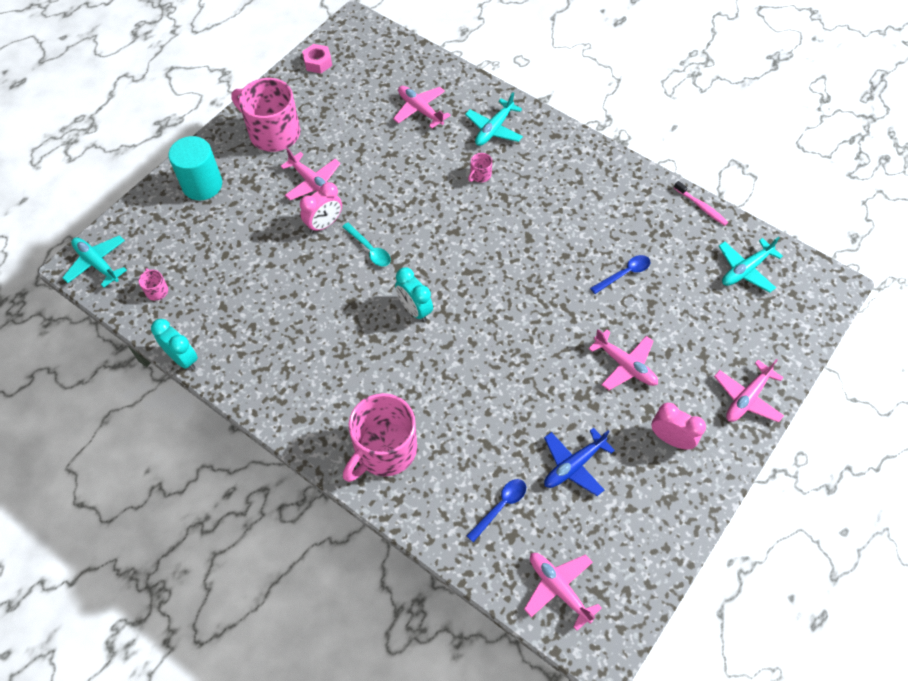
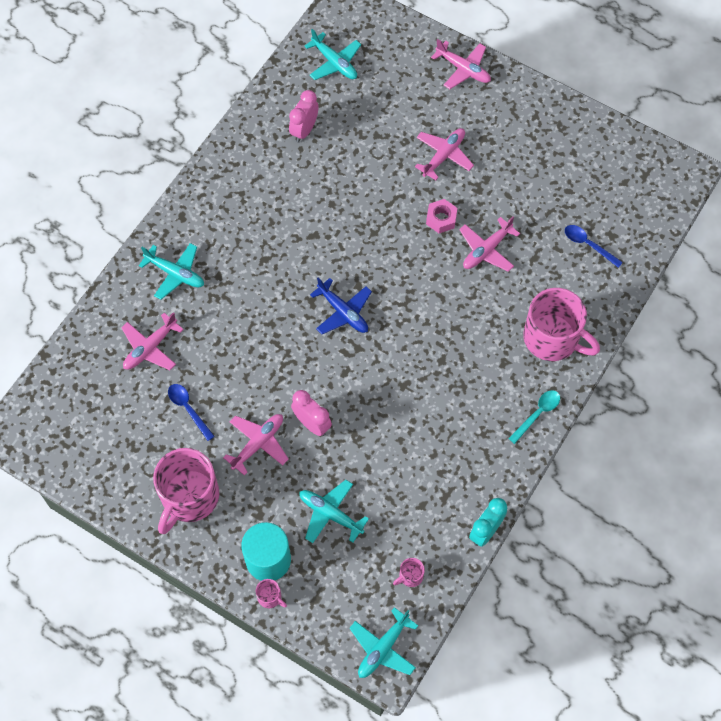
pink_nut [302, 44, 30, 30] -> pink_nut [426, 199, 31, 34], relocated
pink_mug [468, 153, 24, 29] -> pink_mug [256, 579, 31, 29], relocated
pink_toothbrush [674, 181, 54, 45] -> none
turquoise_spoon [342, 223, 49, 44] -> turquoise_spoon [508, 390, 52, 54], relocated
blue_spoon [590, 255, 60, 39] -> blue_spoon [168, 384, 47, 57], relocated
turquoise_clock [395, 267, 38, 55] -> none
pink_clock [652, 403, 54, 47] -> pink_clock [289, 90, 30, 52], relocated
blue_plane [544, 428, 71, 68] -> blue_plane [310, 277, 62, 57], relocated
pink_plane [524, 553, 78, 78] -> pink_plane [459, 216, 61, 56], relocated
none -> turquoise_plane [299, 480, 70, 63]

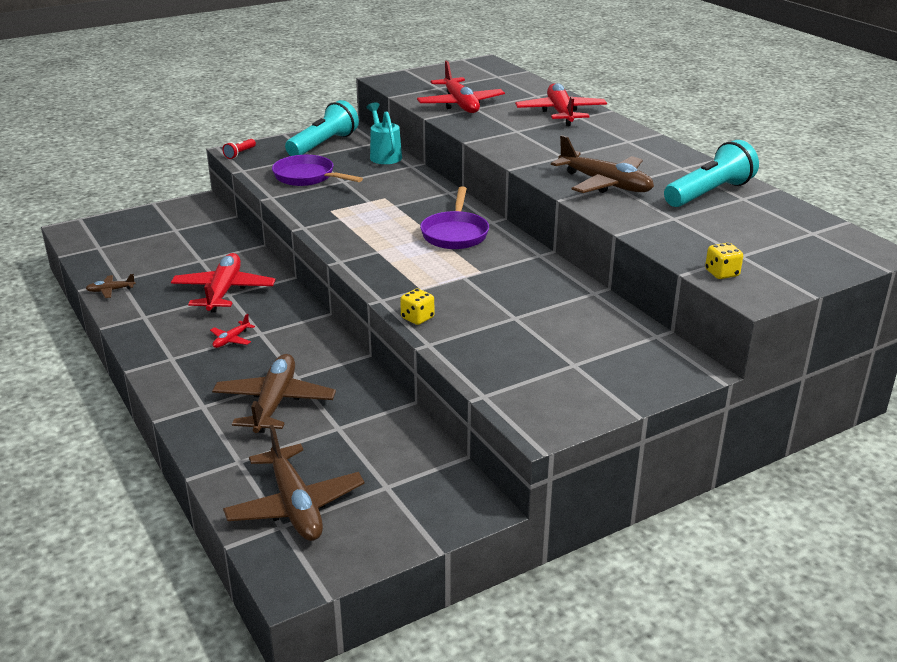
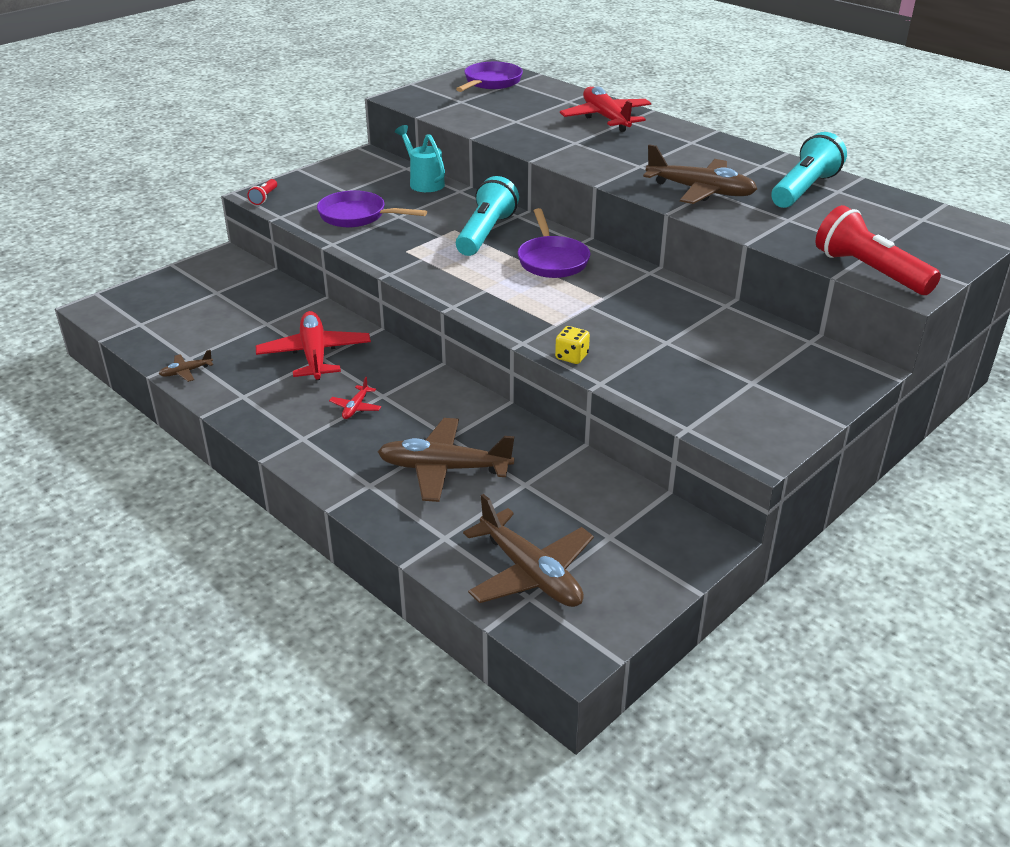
red_plane [417, 61, 88, 52] -> none
turquoise_flashlight [285, 100, 74, 56] -> turquoise_flashlight [456, 176, 63, 80], relocated
yellow_dice [705, 243, 38, 36] -> red_flashlight [816, 205, 125, 90]
brown_plane [212, 354, 124, 79] -> brown_plane [378, 418, 137, 84], 75 degrees counterclockwise
none -> purple_pan [456, 62, 67, 30]

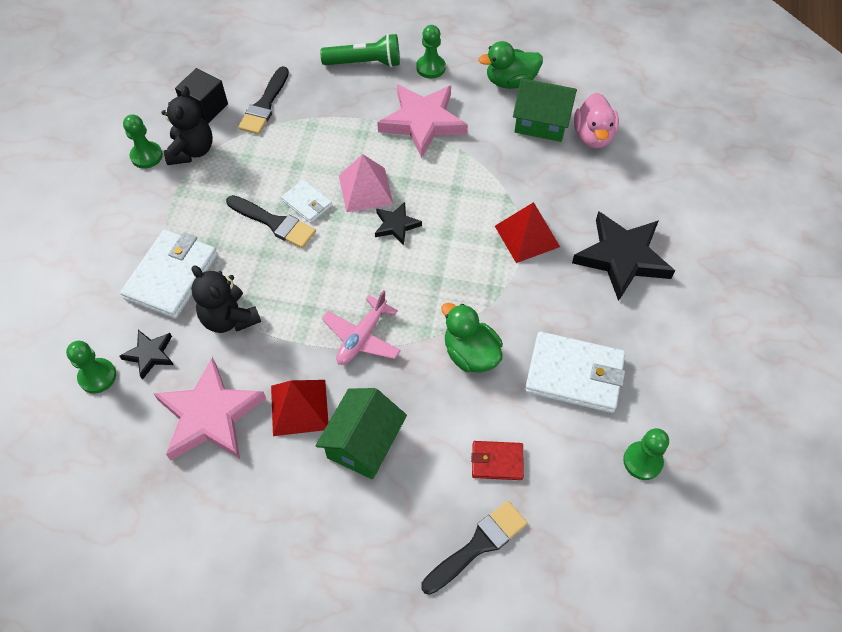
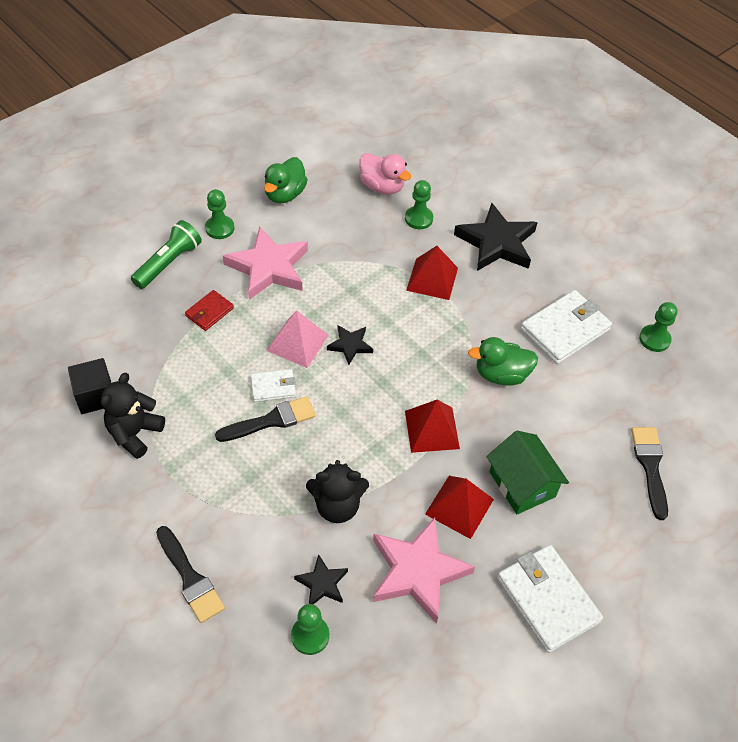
black_brush [238, 66, 51, 69] -> black_brush [156, 526, 69, 97], relocated
green_house [513, 78, 64, 64] -> none
black_teddy_bear [162, 86, 51, 79] -> black_teddy_bear [101, 373, 64, 86], 105 degrees counterclockwise
green_pawn [123, 114, 40, 55] -> green_pawn [405, 180, 28, 49], relocated
white_wallet [120, 230, 98, 89] -> white_wallet [497, 545, 106, 108], relocated
pink_plane [322, 290, 79, 75] -> red_pyramid [405, 400, 55, 53]
red_wallet [471, 441, 53, 39] -> red_wallet [185, 290, 49, 41], relocated

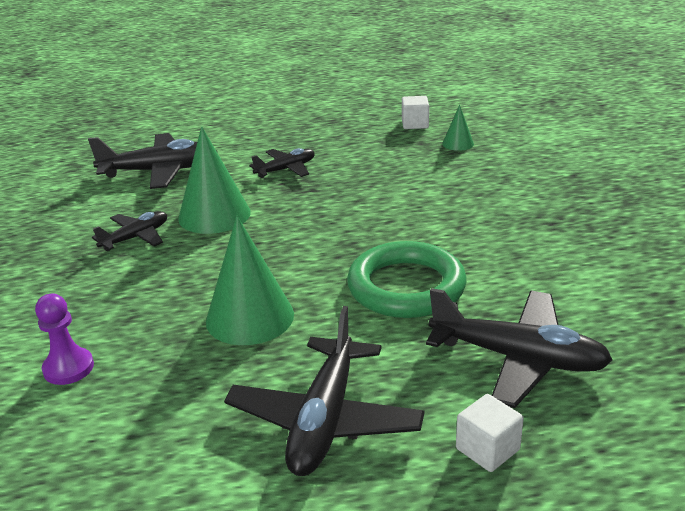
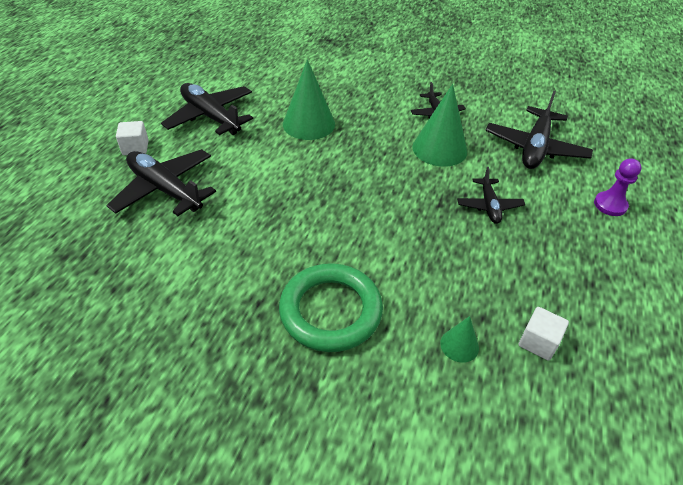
green_ring [347, 241, 119, 77] -> green_ring [279, 263, 104, 89], relocated
black_plane [426, 288, 187, 120] -> black_plane [106, 149, 110, 67], 75 degrees clockwise
purple_pawn [35, 294, 59, 91] -> purple_pawn [594, 158, 47, 58], relocated

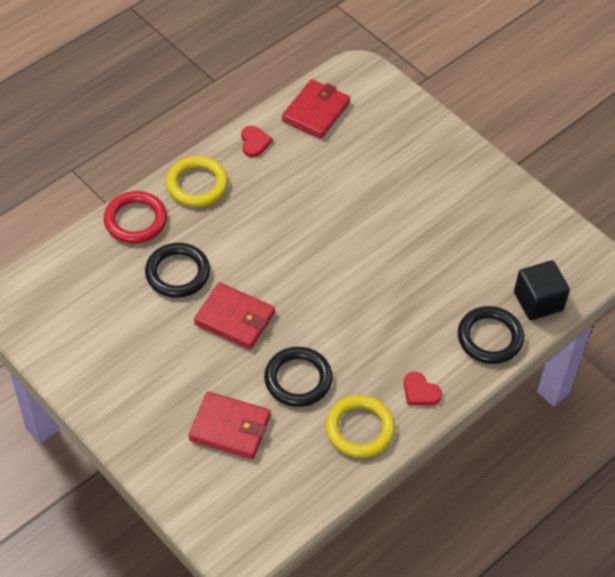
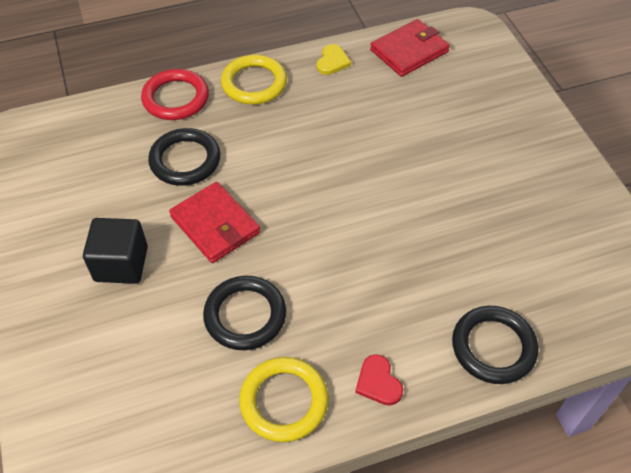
red_heart [241, 125, 32, 32] -> yellow_heart [316, 44, 35, 31]
black_cube [514, 261, 56, 59] -> black_cube [83, 218, 65, 66], relocated
red_wallet [189, 392, 82, 67] -> none

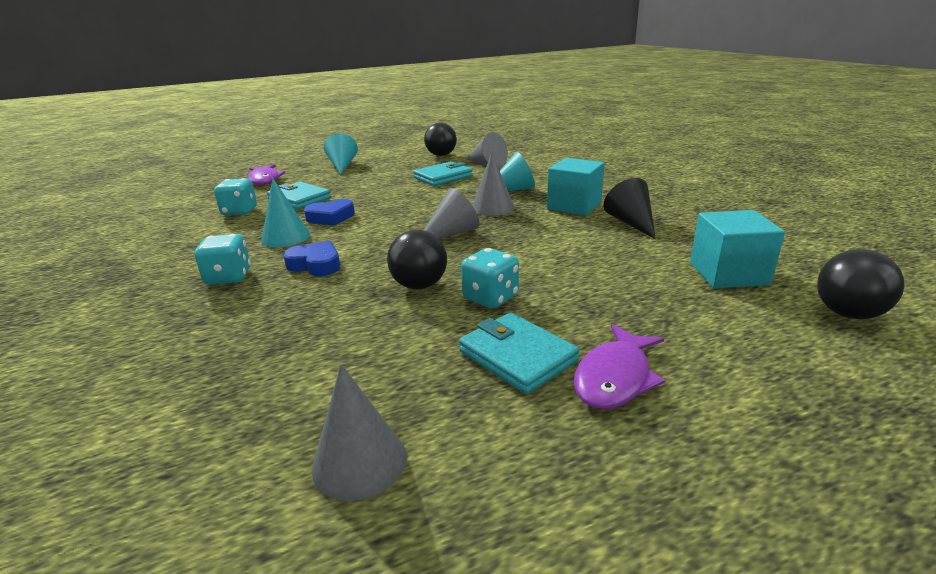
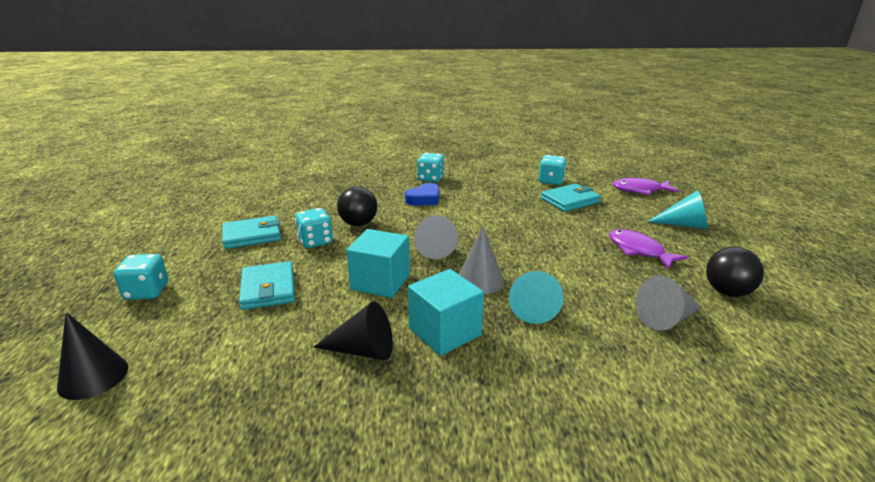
turquoise_wallet [413, 161, 60, 25] -> turquoise_wallet [239, 261, 56, 49], relocated
turquoise_cone [261, 178, 49, 69] -> none
blue_heart [304, 199, 51, 27] -> none
turquoise_cube [690, 210, 95, 78] -> turquoise_cube [346, 229, 64, 69], relocated
black_ball [817, 249, 88, 70] -> black_cone [57, 312, 71, 88]
purple_fish [573, 324, 92, 85] -> purple_fish [609, 229, 79, 40], relocated
grey_cone [312, 364, 95, 137] -> none
none -> turquoise_dice [114, 254, 54, 46]

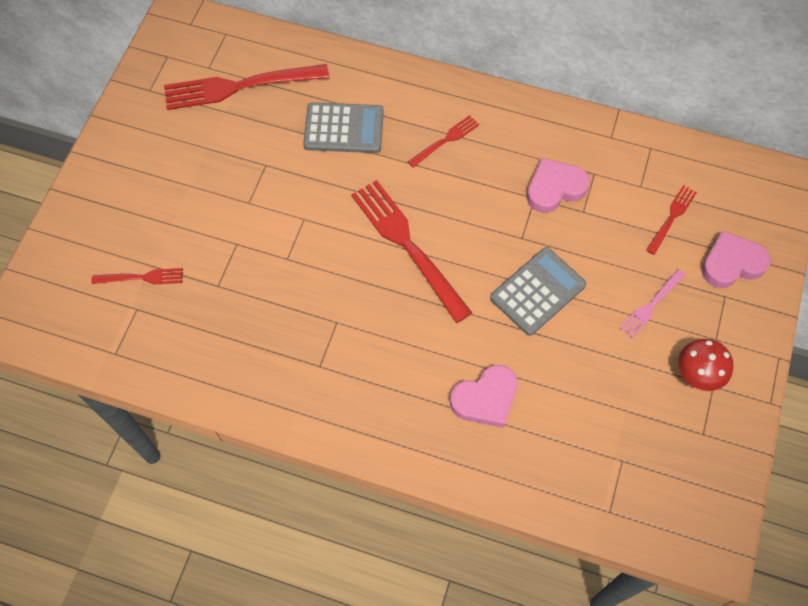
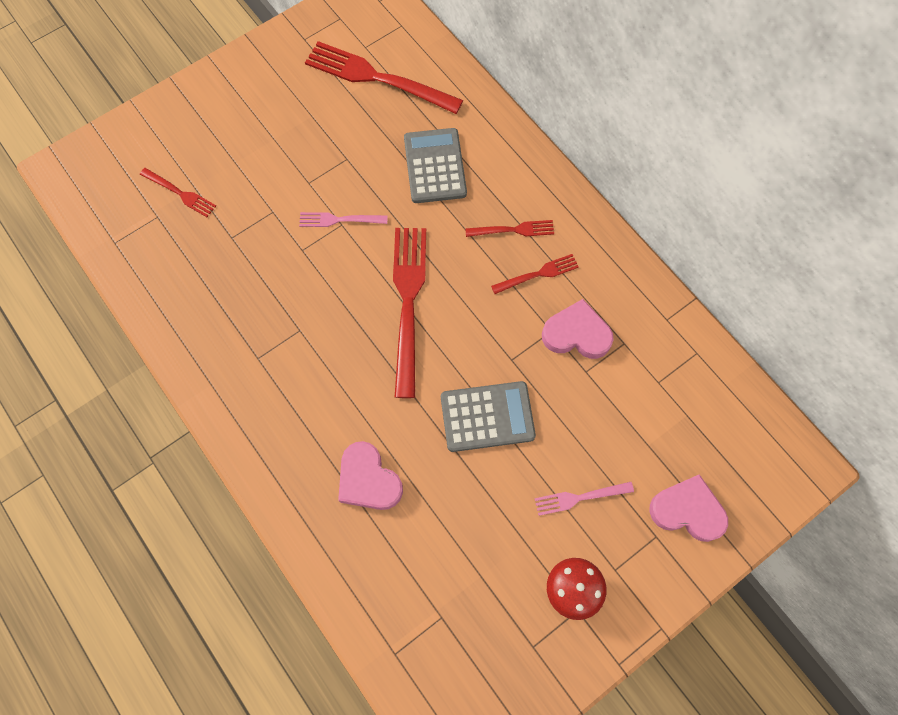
grey_calculator [303, 102, 81, 51] -> grey_calculator [404, 128, 63, 75], 135 degrees counterclockwise
red_fork [646, 185, 51, 70] -> red_fork [491, 254, 88, 40], relocated
pink_heart [450, 365, 68, 63] -> pink_heart [338, 441, 65, 69], 45 degrees clockwise
none -> pink_fork [299, 212, 89, 15]

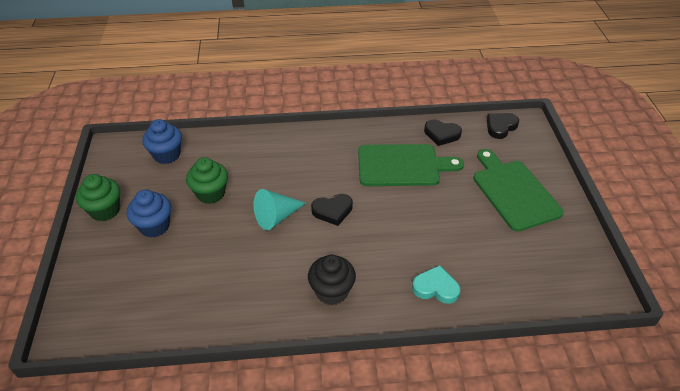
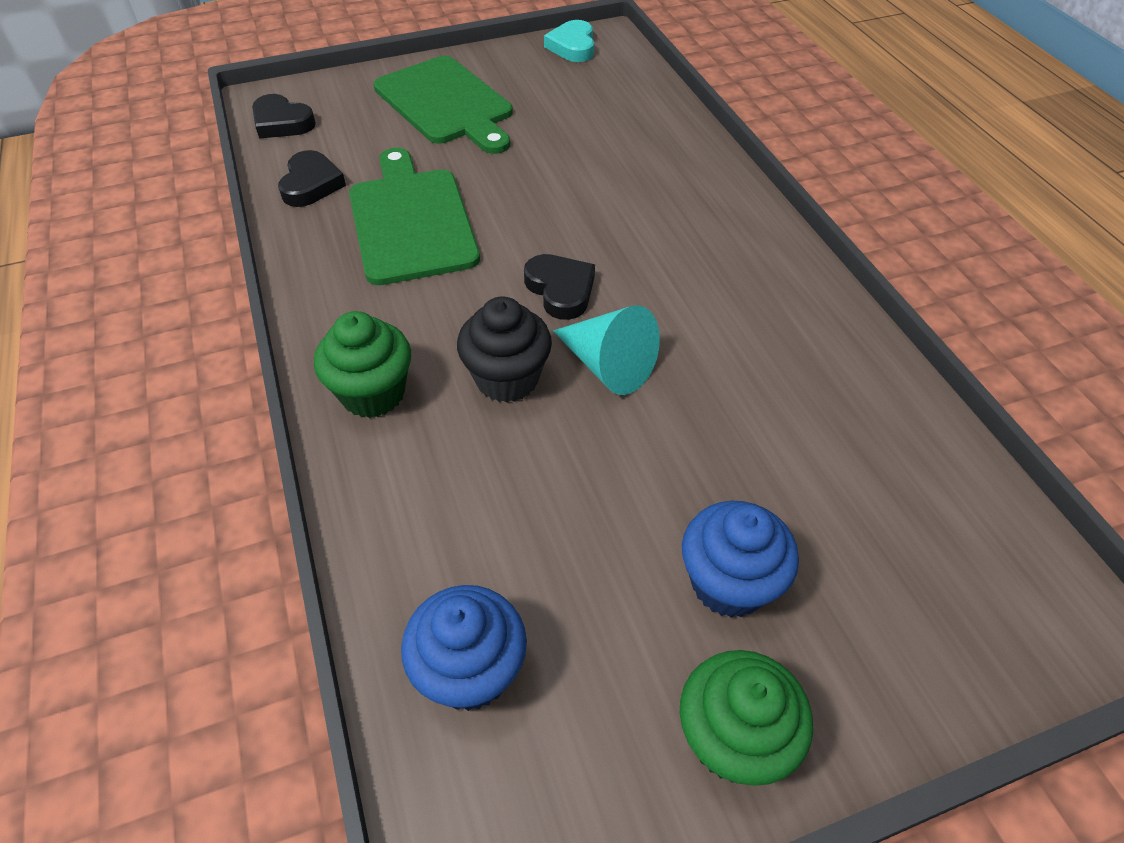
green_cutting_board [473, 149, 91, 83] -> green_cutting_board [373, 56, 140, 98], 90 degrees counterclockwise
green_cupcake [186, 157, 42, 47] -> green_cupcake [314, 311, 97, 107], relocated
black_cupcake [308, 255, 48, 50] -> black_cupcake [457, 296, 95, 107], relocated
turquoise_heart [412, 265, 48, 39] -> turquoise_heart [544, 20, 50, 42], relocated

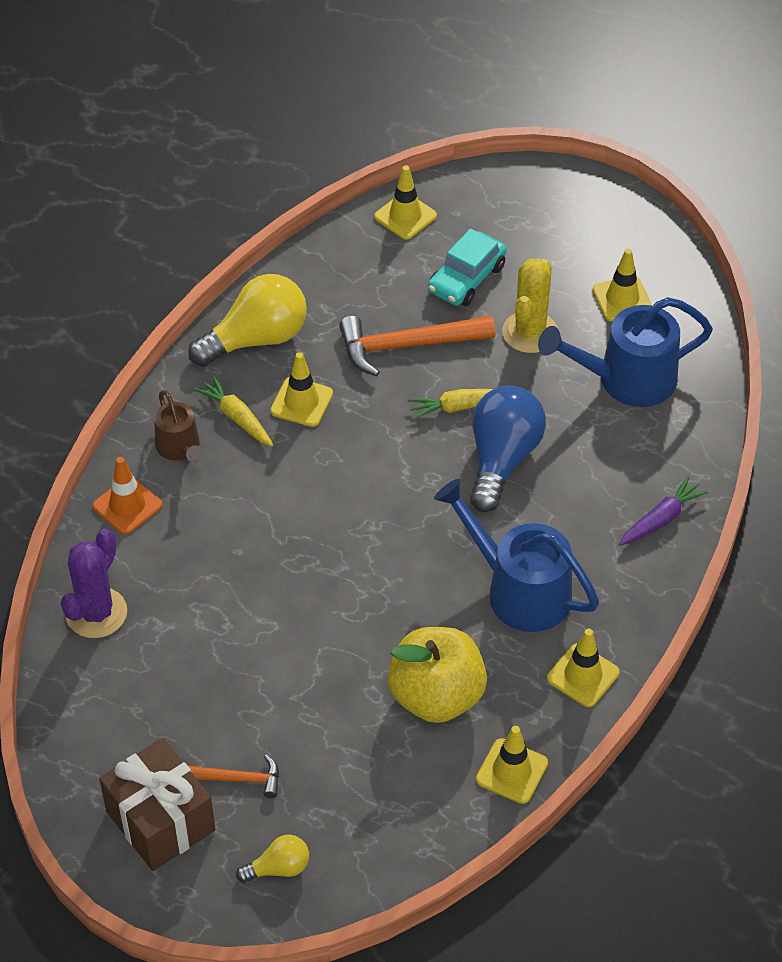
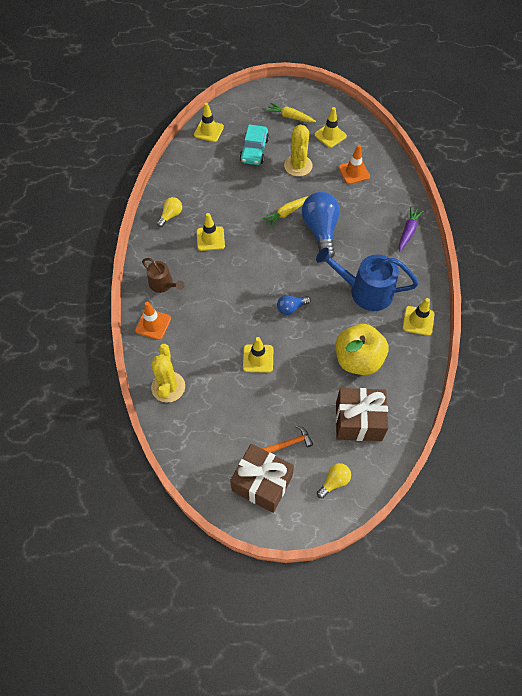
yellow_light_bulb [188, 274, 119, 93] -> yellow_light_bulb [157, 197, 25, 30], x0.50
blue_watering_can [538, 297, 175, 110] -> orange_traffic_cone [339, 145, 31, 39]
orange_hammer [339, 316, 157, 60] -> none
yellow_carrot [193, 375, 81, 72] -> yellow_carrot [266, 102, 50, 21], relocated
purple_cactus [61, 529, 66, 109] -> yellow_cactus [151, 344, 34, 59]
yellow_traffic_cone [476, 726, 72, 78] -> yellow_traffic_cone [243, 337, 30, 36], relocated
none -> blue_light_bulb [277, 295, 34, 20]
none -> brown_gift [336, 388, 52, 53]

